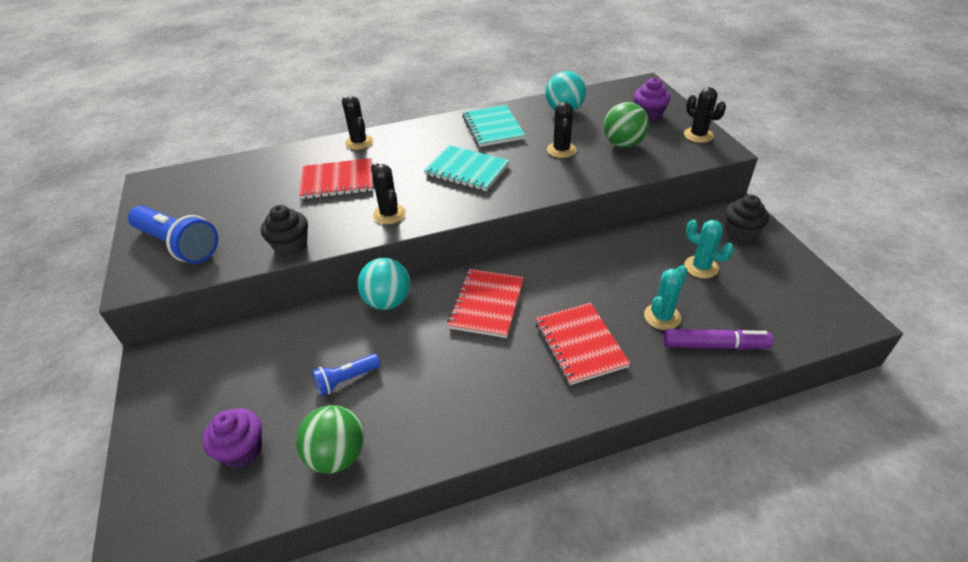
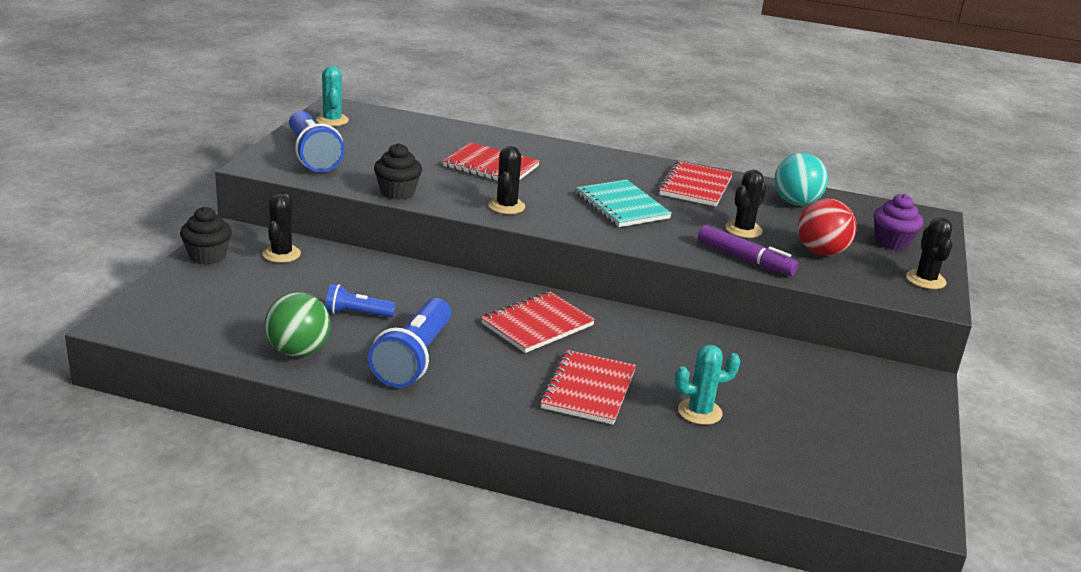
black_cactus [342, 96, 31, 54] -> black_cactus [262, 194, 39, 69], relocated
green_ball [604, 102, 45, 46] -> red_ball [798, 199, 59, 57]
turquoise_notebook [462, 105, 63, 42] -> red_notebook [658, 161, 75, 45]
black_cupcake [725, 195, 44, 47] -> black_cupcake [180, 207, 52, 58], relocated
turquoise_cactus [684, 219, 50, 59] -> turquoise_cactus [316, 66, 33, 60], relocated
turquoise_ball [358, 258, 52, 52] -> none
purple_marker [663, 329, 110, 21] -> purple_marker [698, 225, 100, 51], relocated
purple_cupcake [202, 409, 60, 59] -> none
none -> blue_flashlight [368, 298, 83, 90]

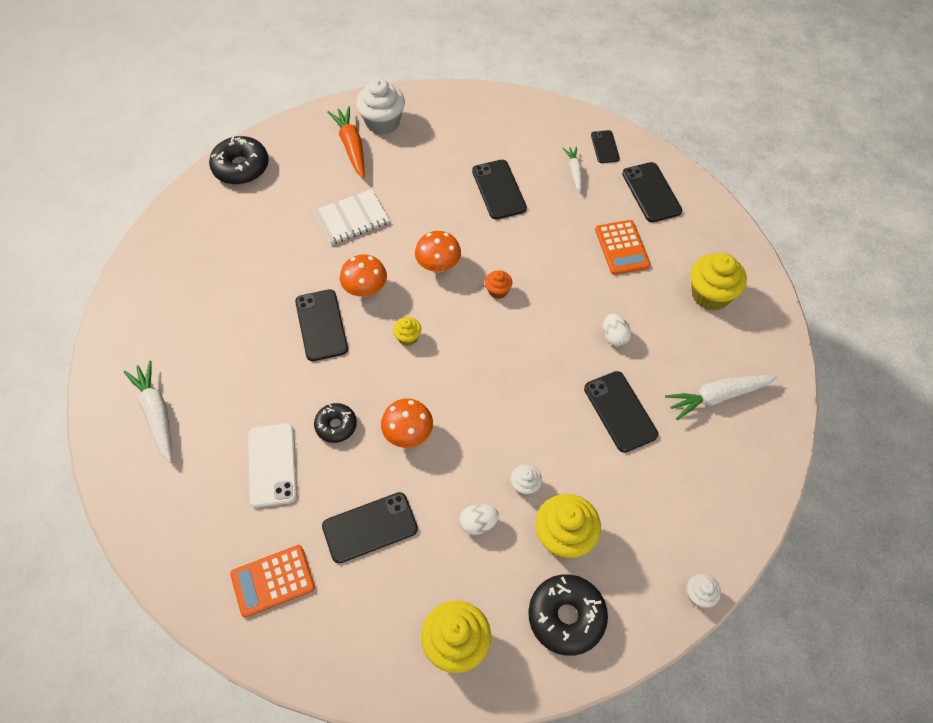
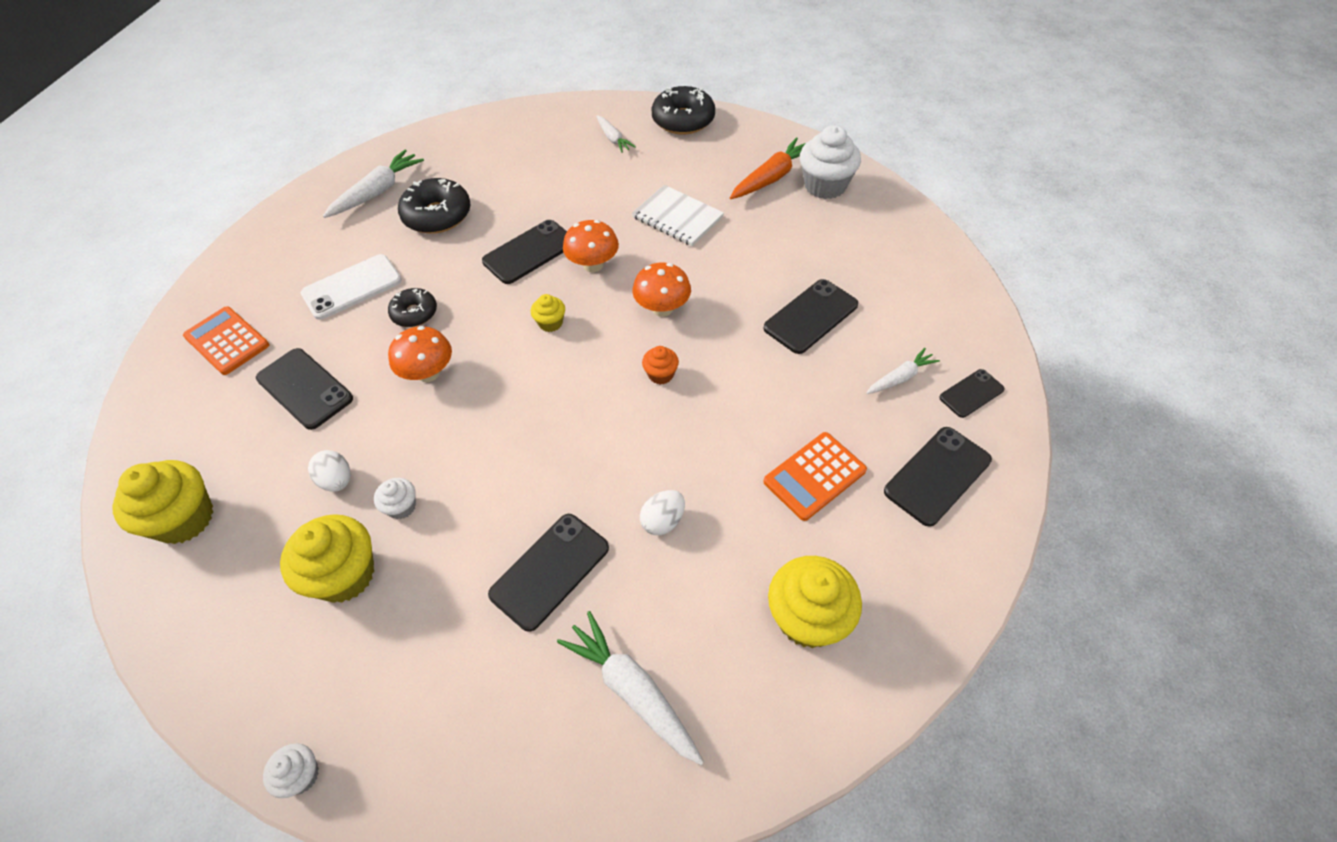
black_donut [528, 574, 80, 82] -> black_donut [398, 178, 73, 56], relocated
none -> white_carrot [596, 115, 40, 38]

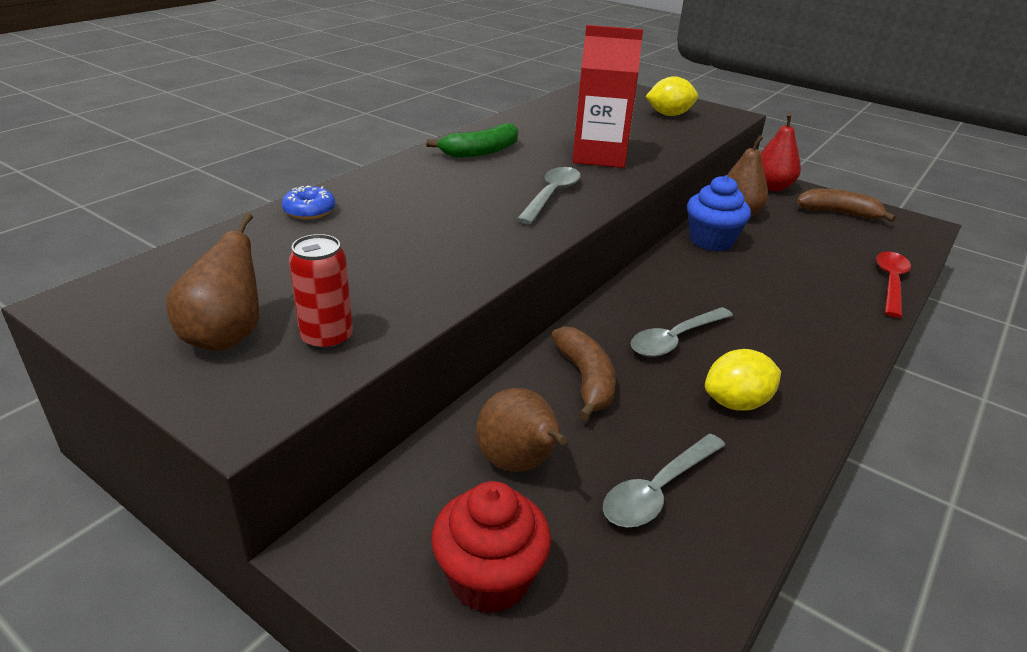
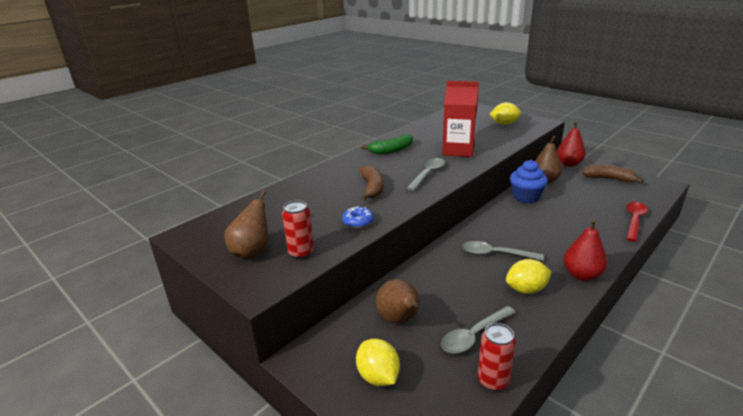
blue_donut [282, 185, 53, 35] -> blue_donut [342, 207, 32, 21], relocated
grey_spoon [630, 307, 103, 50] -> grey_spoon [462, 241, 82, 20], 45 degrees clockwise
brown_banana [551, 326, 65, 95] -> brown_banana [360, 165, 24, 35], relocated
red_cupcake [431, 481, 120, 133] -> yellow_lemon [356, 339, 44, 47]
none -> red_pear [563, 219, 44, 62]
none -> red_can [478, 323, 38, 68]

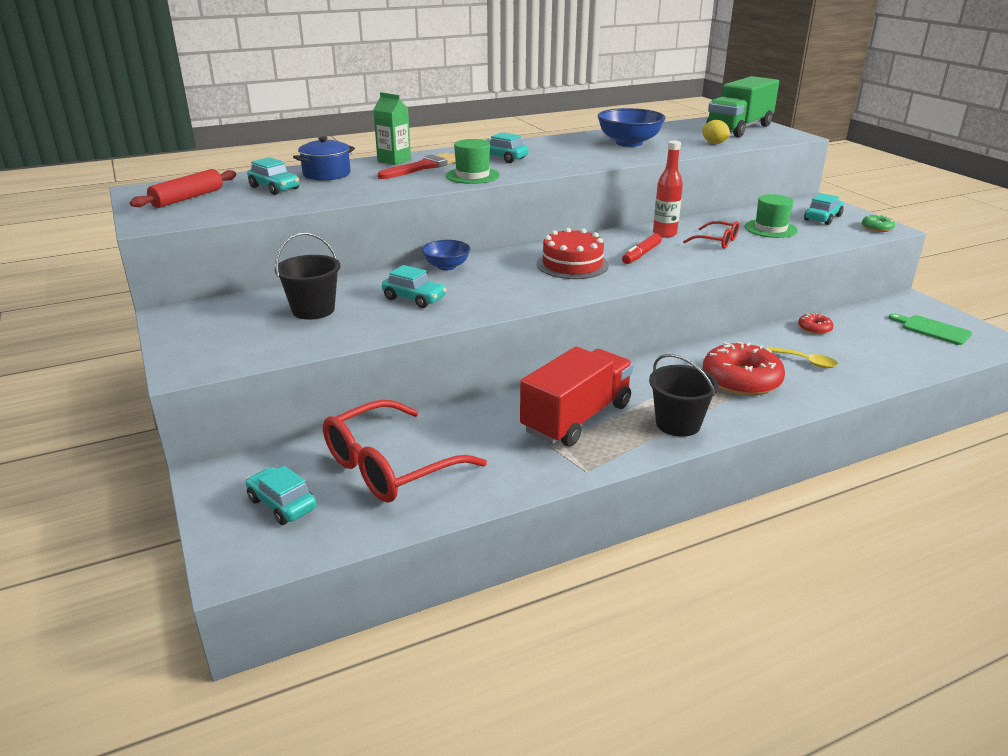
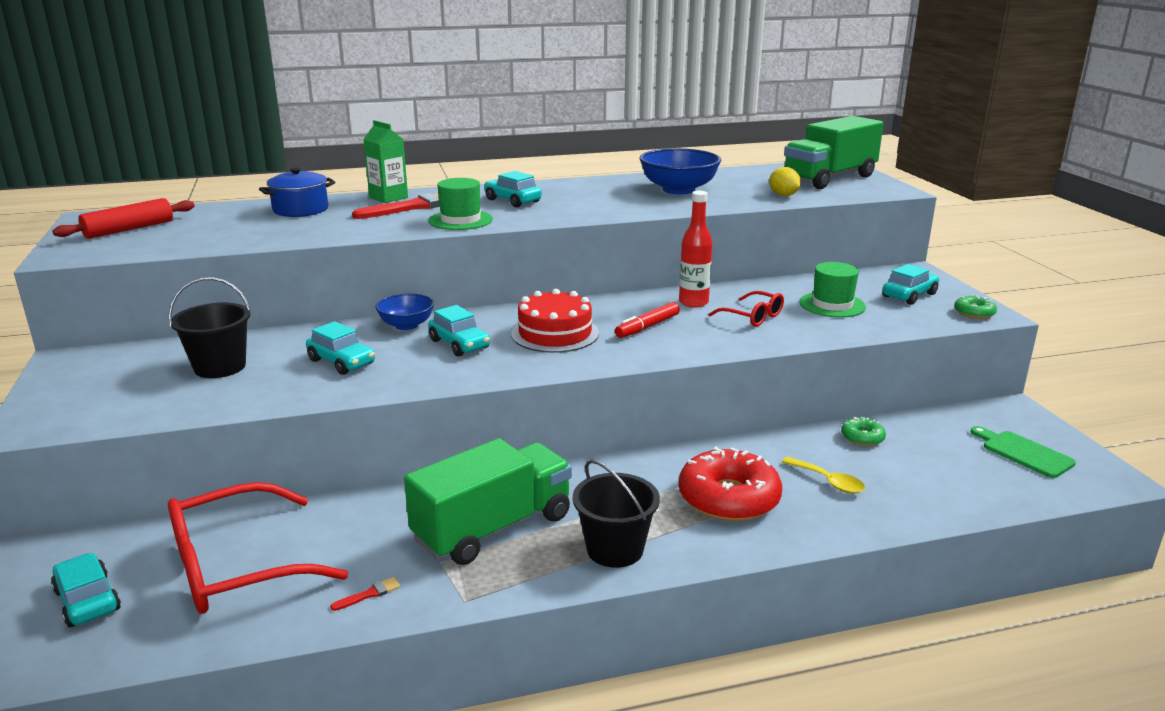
turquoise_car [247, 157, 53, 38] -> turquoise_car [428, 305, 62, 51], relocated
red_donut [798, 313, 36, 22] -> green_donut [841, 417, 45, 29]
red_truck [520, 346, 113, 100] -> green_truck [404, 438, 168, 127]
none -> red_brush [330, 577, 70, 34]

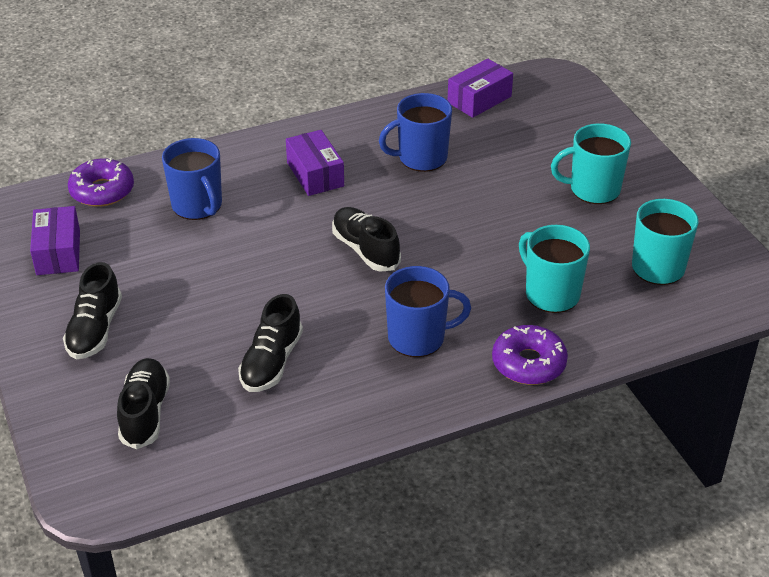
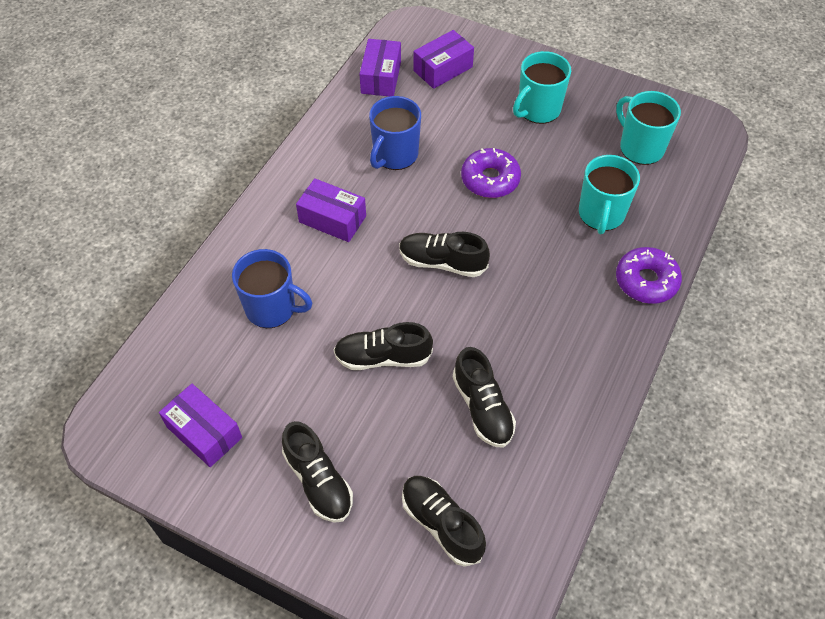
purple_donut [68, 158, 66, 49] -> purple_donut [461, 148, 60, 50], relocated
turquoise_mug [519, 225, 71, 88] -> turquoise_mug [579, 155, 61, 80], 90 degrees counterclockwise
blue_mug [385, 266, 86, 91] -> none
none -> purple_box [413, 30, 61, 59]
none -> black_shoe [334, 322, 99, 48]

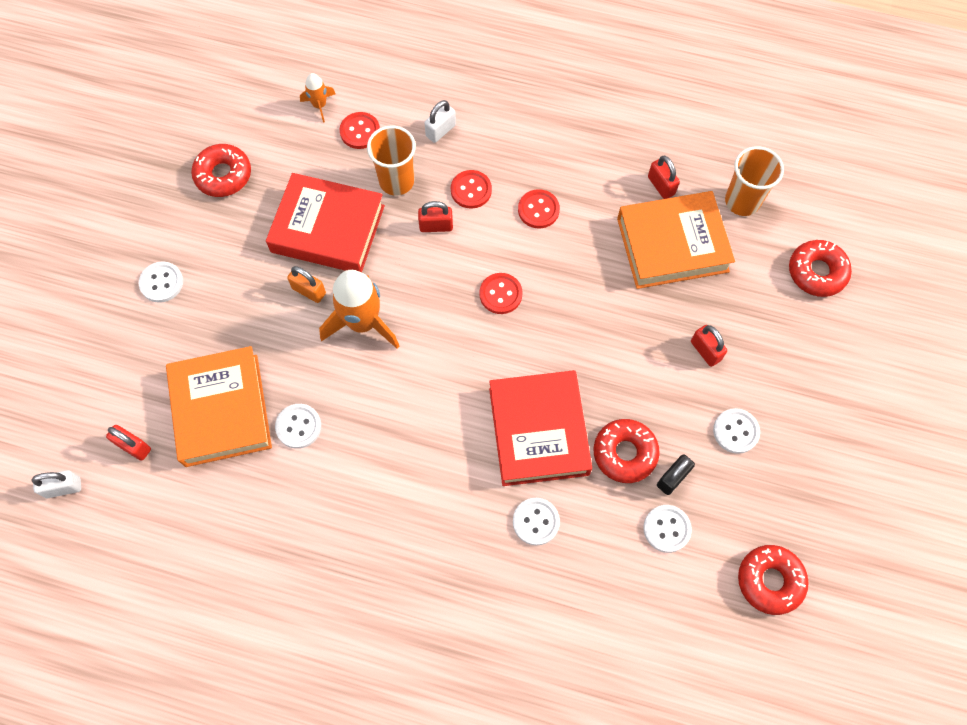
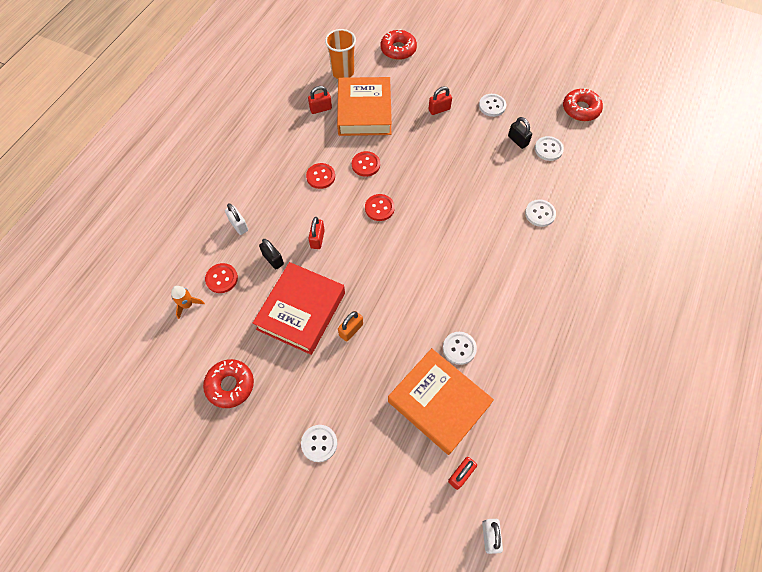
orange_cup [367, 126, 49, 70] -> black_padlock [259, 239, 25, 30]
red_button [451, 170, 41, 39] -> red_button [352, 151, 28, 26], relocated
orange_rocket [319, 270, 80, 79] -> none
orange_book [166, 346, 106, 121] -> orange_book [388, 348, 106, 107], 45 degrees clockwise
red_book [489, 370, 103, 116] -> none
red_donut [594, 419, 66, 64] -> none

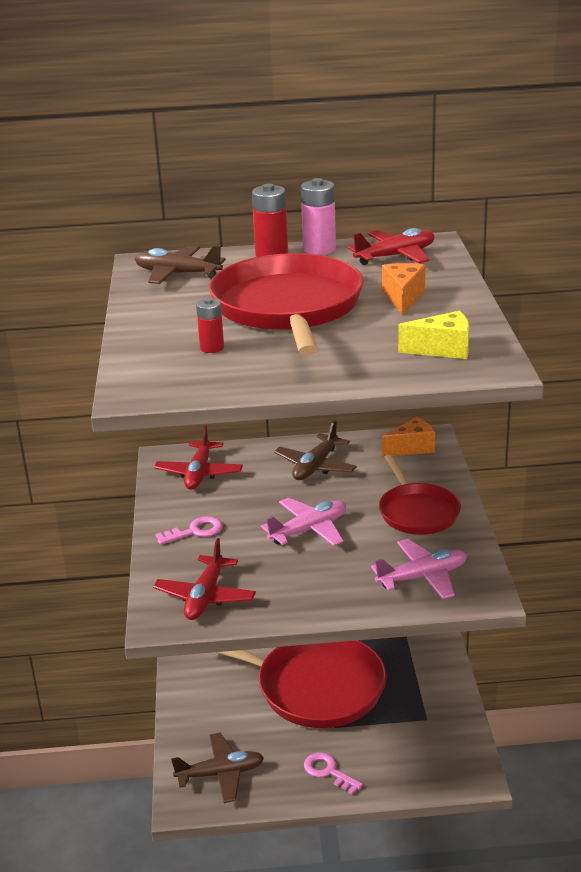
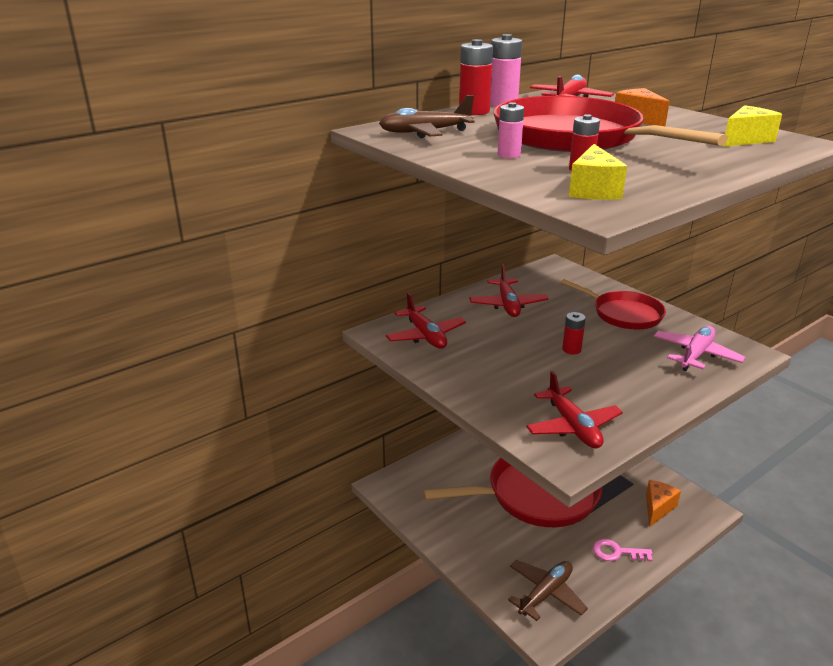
orange_cheese [382, 417, 53, 40] -> orange_cheese [646, 480, 35, 47], relocated
brown_plane [274, 420, 83, 60] -> red_plane [469, 264, 79, 53]
pink_plane [261, 497, 85, 49] -> red_battery [562, 312, 24, 42]
pink_key [155, 516, 68, 29] -> none
none -> pink_battery [498, 102, 26, 56]
none -> yellow_cheese [569, 144, 58, 56]

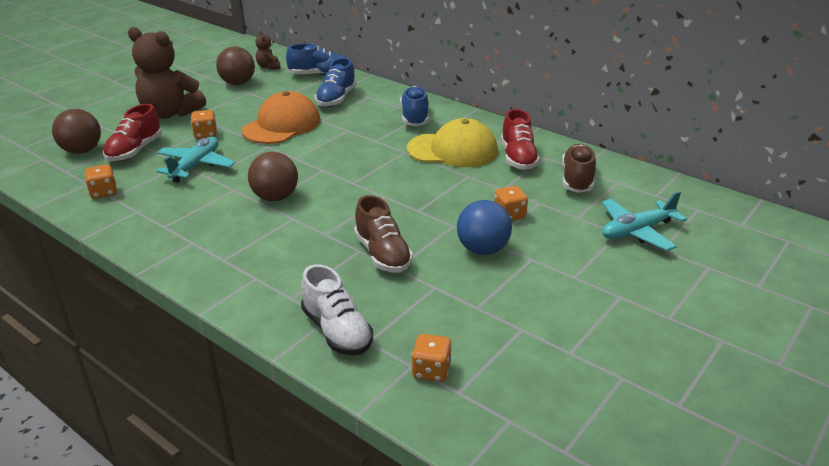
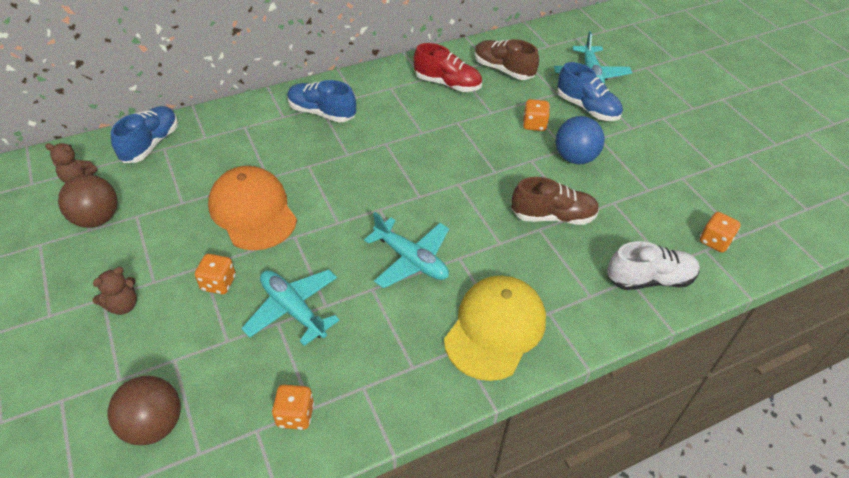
brown_teddy_bear [128, 27, 78, 92] -> brown_teddy_bear [93, 267, 44, 48], x0.45
blue_shoe [315, 58, 41, 49] -> blue_shoe [557, 62, 66, 59], relocated
red_shoe [103, 104, 59, 58] -> none
yellow_cap [407, 118, 91, 49] -> yellow_cap [444, 276, 102, 105], relocated
brown_ball [248, 152, 50, 49] -> turquoise_plane [364, 212, 85, 77]

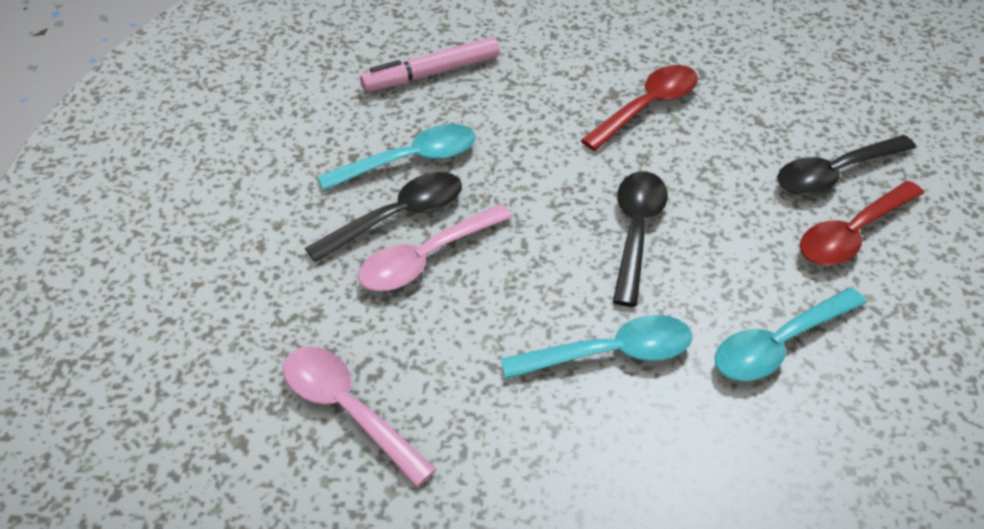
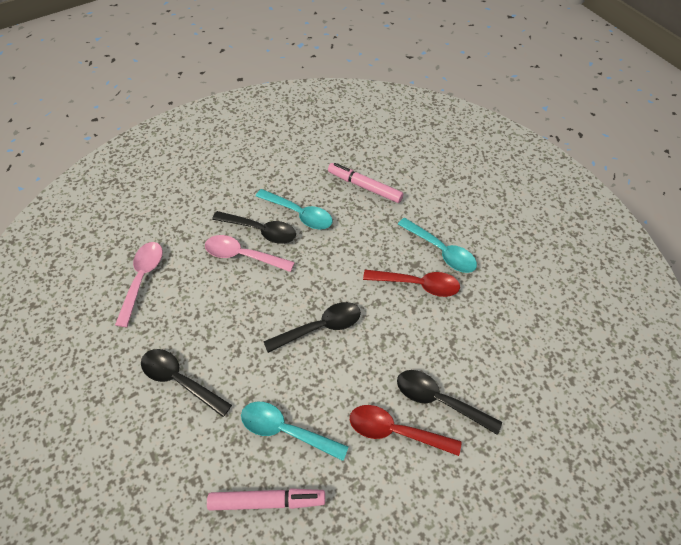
turquoise_spoon [500, 315, 193, 64] -> turquoise_spoon [398, 218, 79, 55], relocated
none -> black_spoon [141, 349, 91, 68]
none -> pink_marker [207, 488, 118, 23]

